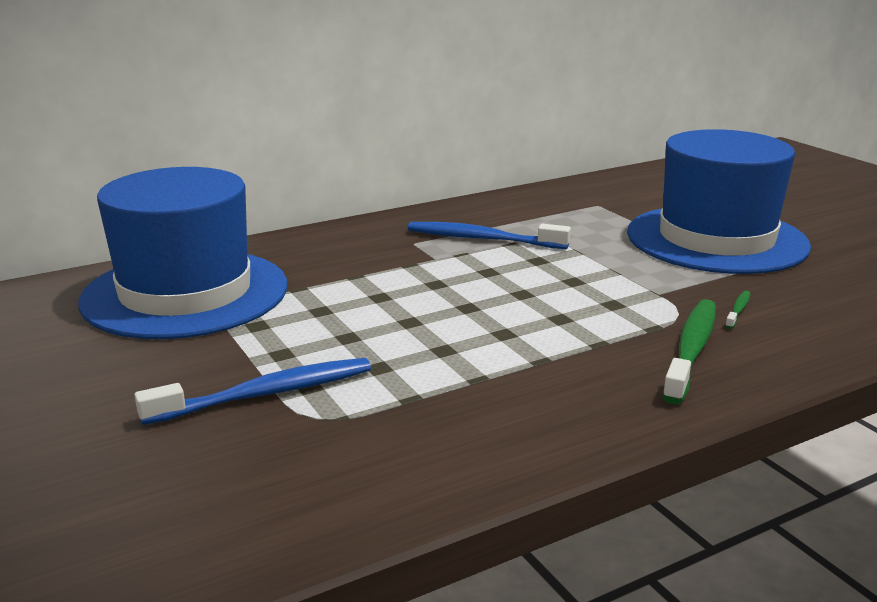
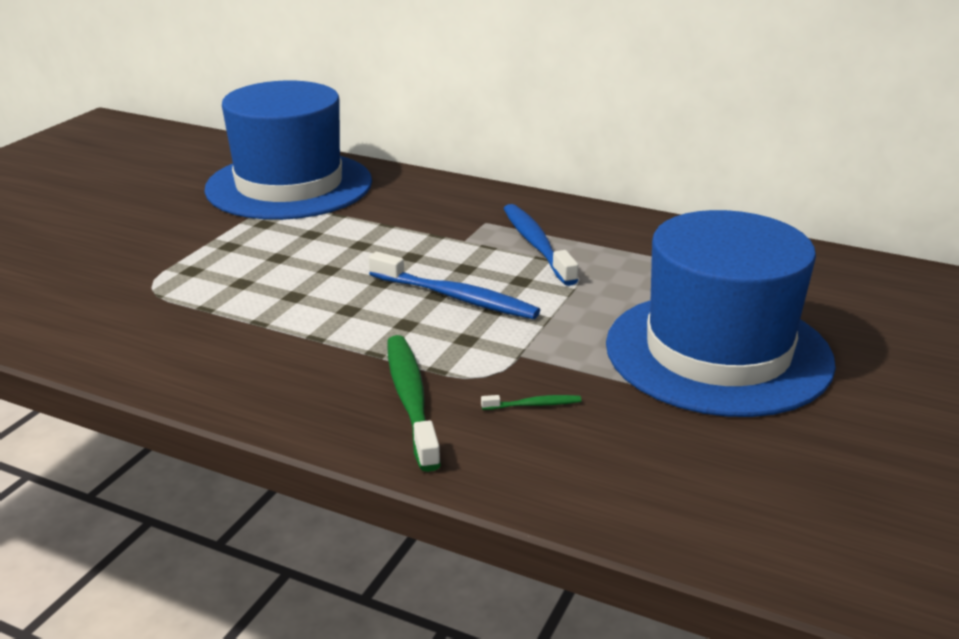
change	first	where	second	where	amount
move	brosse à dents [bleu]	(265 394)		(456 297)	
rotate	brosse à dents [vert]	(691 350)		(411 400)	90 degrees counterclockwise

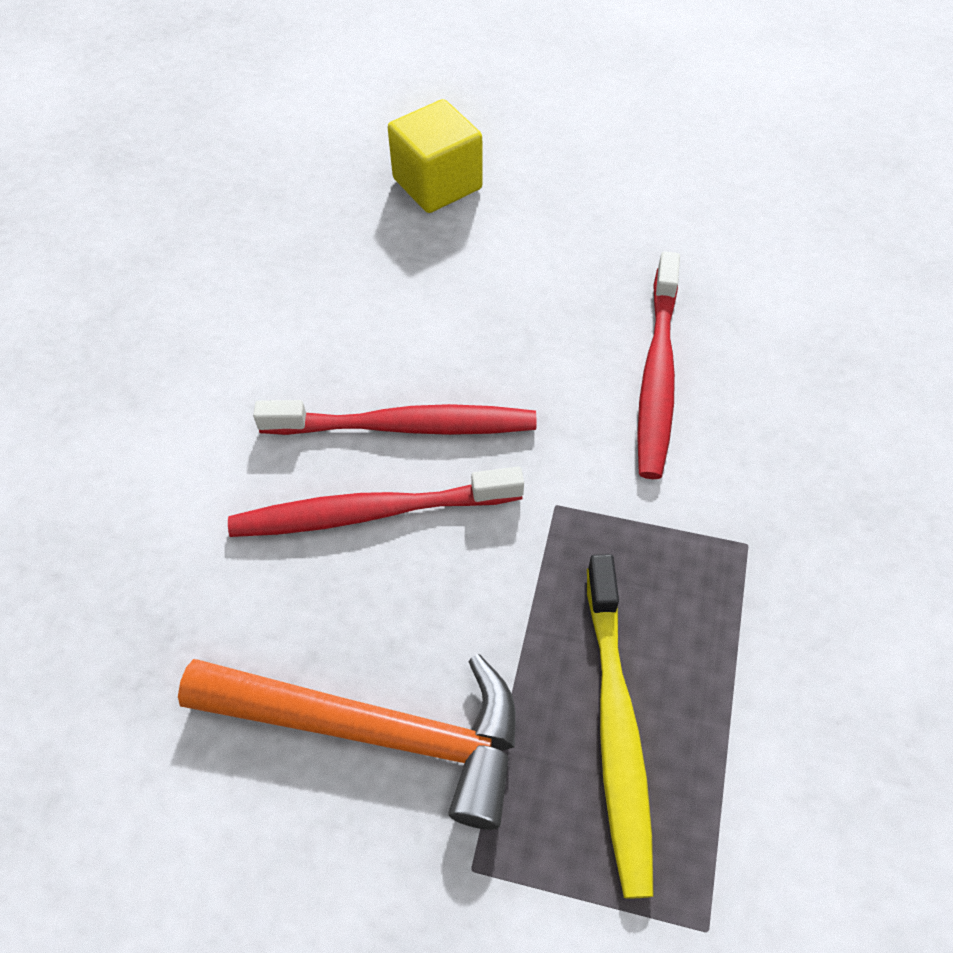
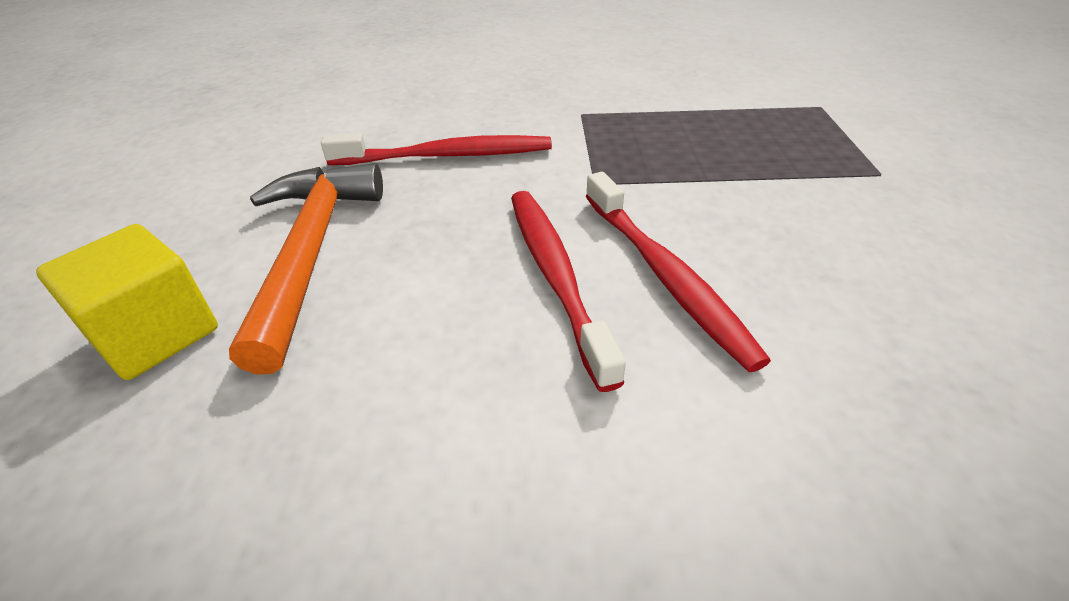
change	first	where	second	where	amount
delete	brosse à dents [jaune]	(616 726)			
move	marteau [orange]	(376 730)		(311 253)	

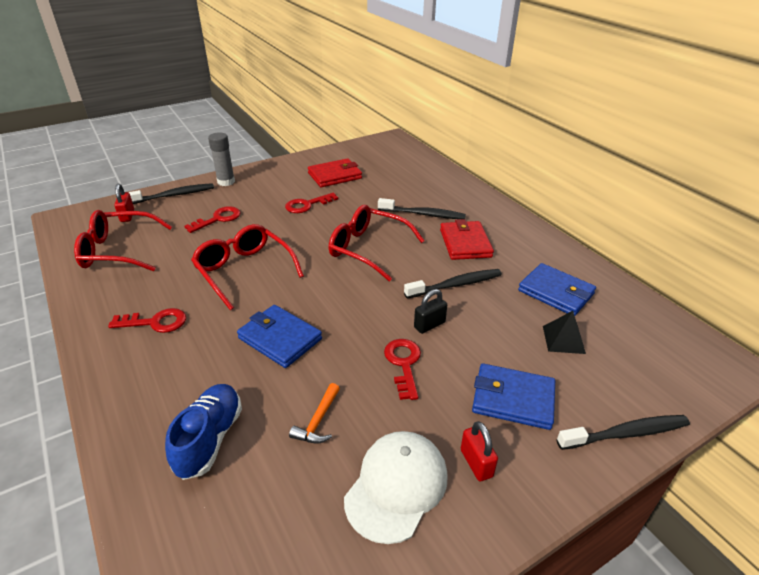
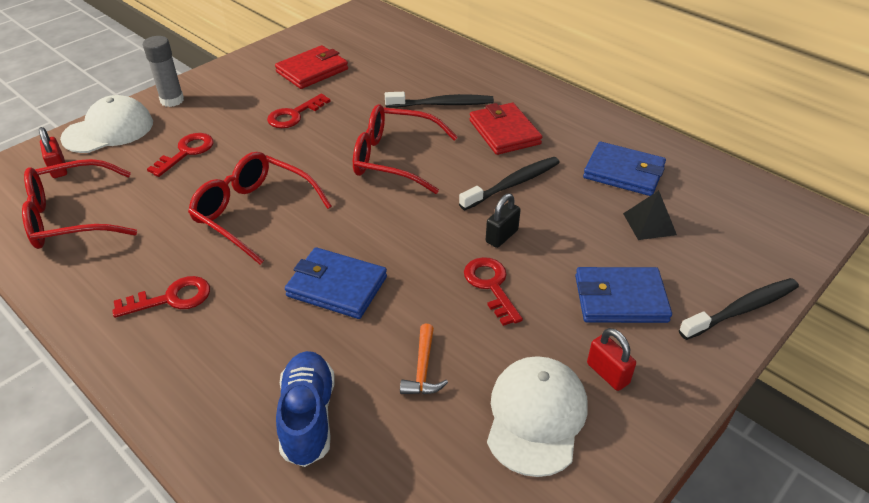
change	first	where	second	where	amount
replace	brosse à dents [noir]	(173 195)	casquette [blanc]	(108 130)	

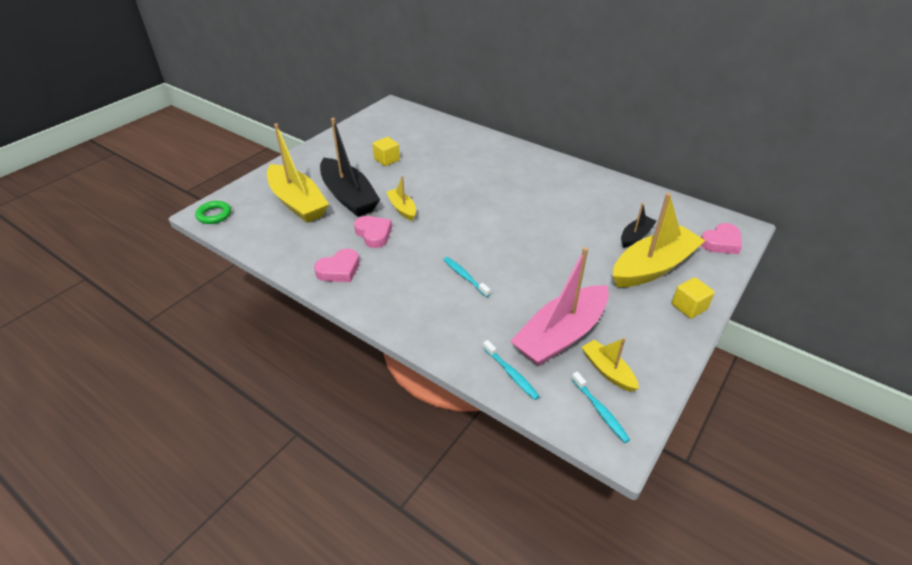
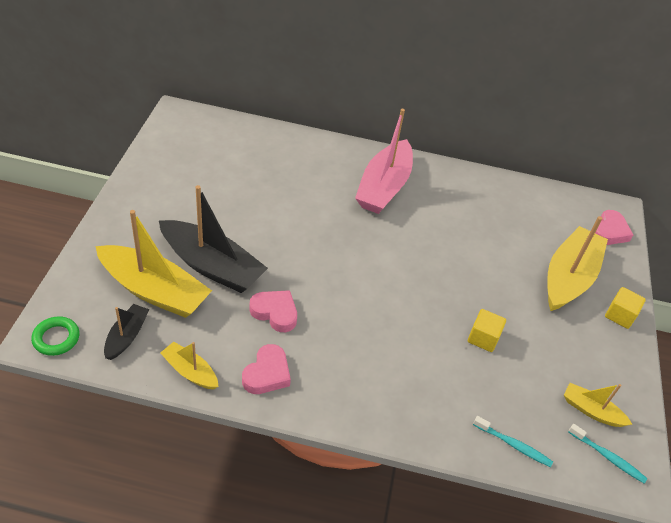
change	first	where	second	where	amount
delete	brosse à dents [turquoise]	(465 277)			
move	cube [jaune]	(387 160)		(483 338)	
move	bateau [jaune]	(402 209)		(190 371)	
move	bateau [rose]	(561 335)		(384 187)	
move	bateau [noir]	(635 236)		(127 336)	

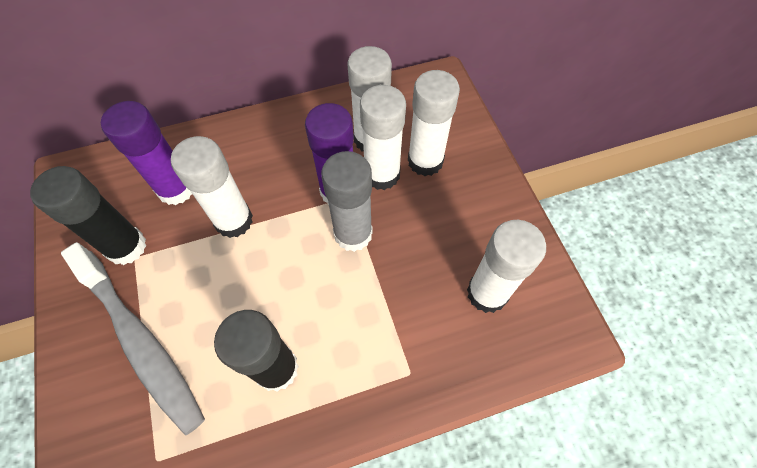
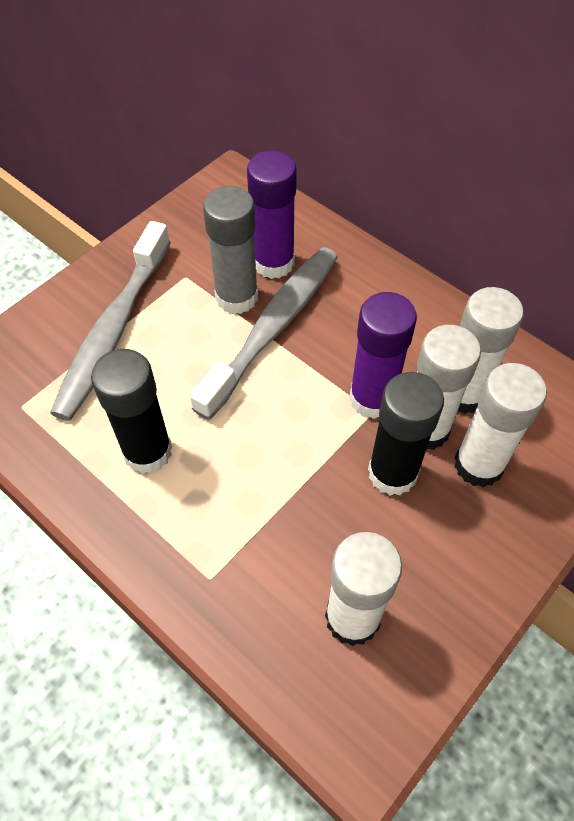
change	first	where	second	where	amount
move	bâton de colle [noir]	(126 247)		(392 473)	
move	bâton de colle [gris]	(353 234)		(237 297)	
replace	bâton de colle [blanc]	(234 220)	brosse à dents [gris]	(273 327)	

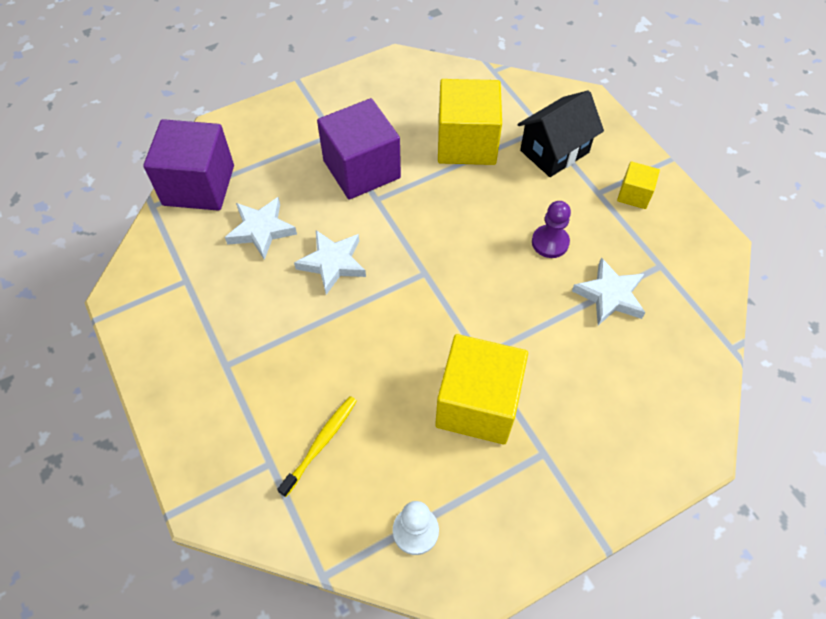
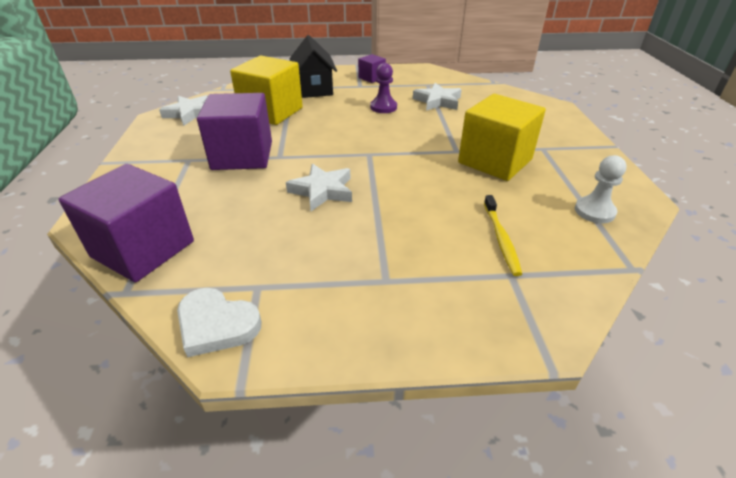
change	first	where	second	where	amount
insert			cœur [blanc]	(216 325)	
move	étoile [blanc]	(261 230)		(190 113)	
recolor	cube [jaune]	(634 194)	cube [violet]	(371 78)	
rotate	brosse à dents [jaune]	(321 443)		(501 239)	150 degrees counterclockwise

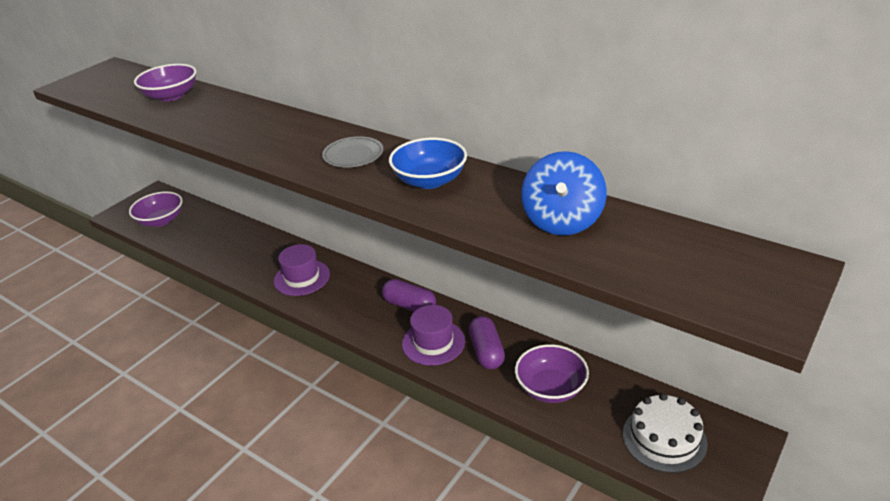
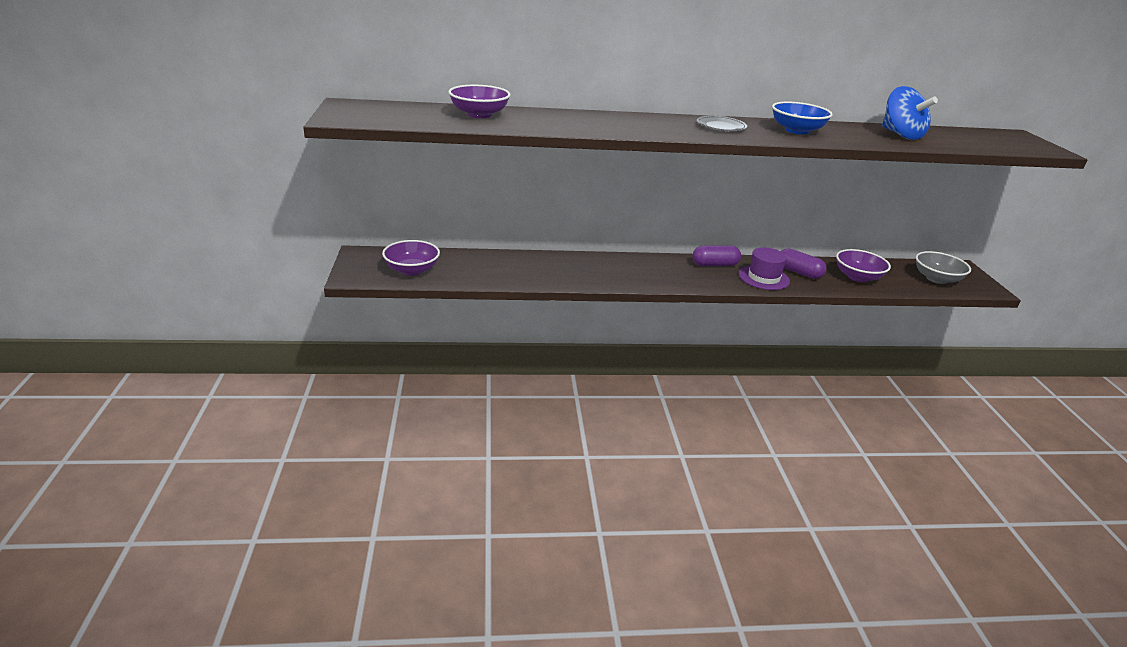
change	first	where	second	where	amount
delete	chapeau [violet]	(302 278)			
replace	gâteau [blanc]	(664 438)	bol [gris]	(936 279)	

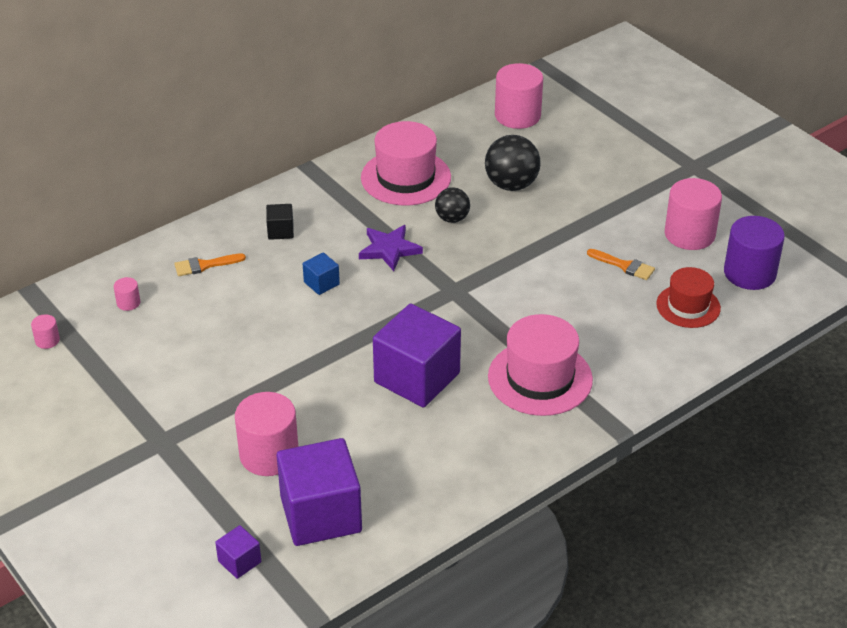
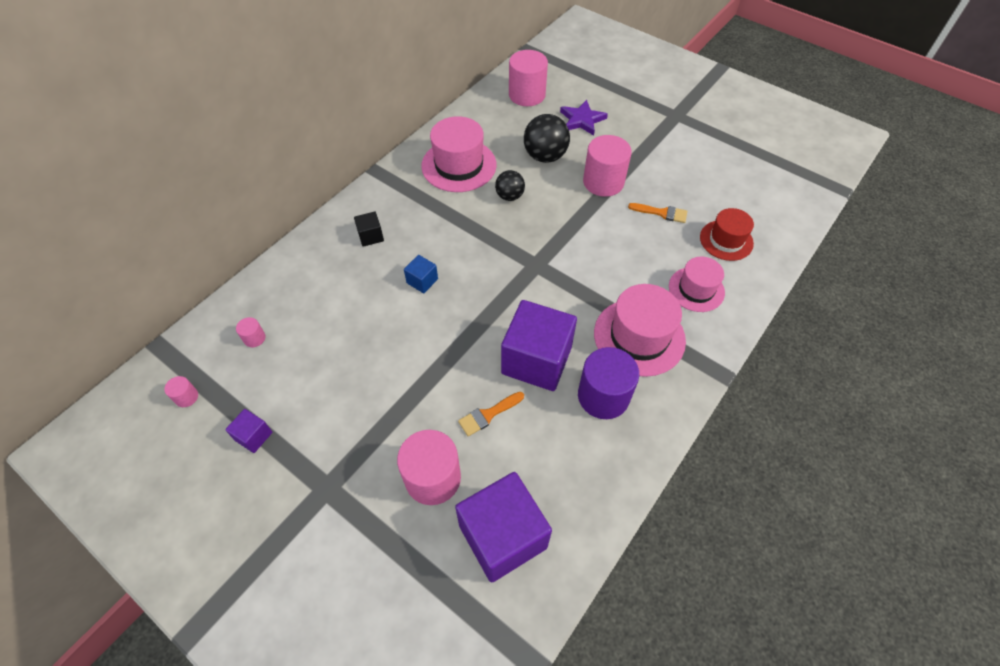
change	first	where	second	where	amount
insert			chapeau [rose]	(696 289)	
move	pinceau [orange]	(205 265)		(488 415)	
move	cube [violet]	(239 561)		(254 436)	
move	étoile [violet]	(389 249)		(582 120)	
move	cylindre [rose]	(689 234)		(603 182)	
move	cylindre [violet]	(749 273)		(603 396)	

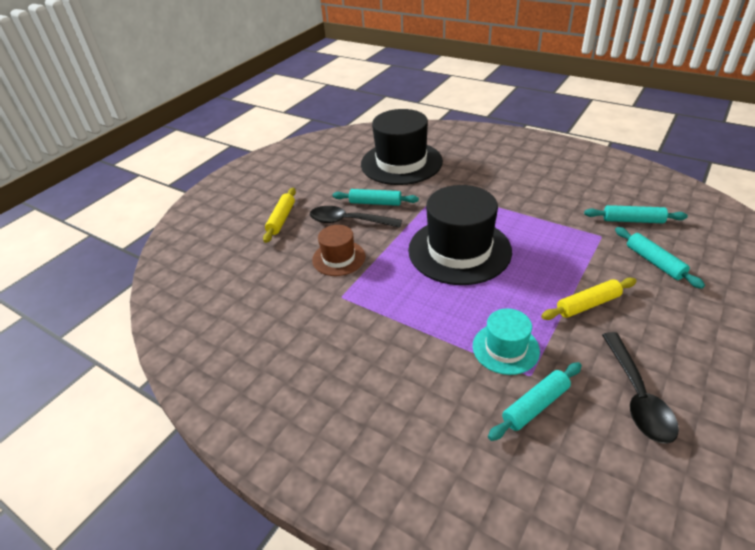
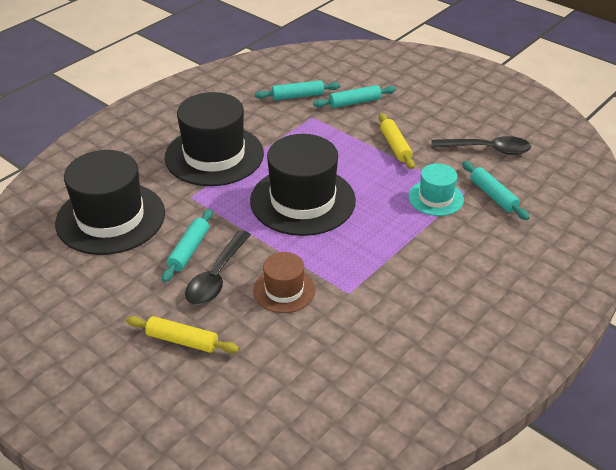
change	first	where	second	where	amount
insert			chapeau [noir]	(214 155)	
rotate	rouleau à pâtisserie [turquoise]	(633 220)		(298 96)	60 degrees clockwise

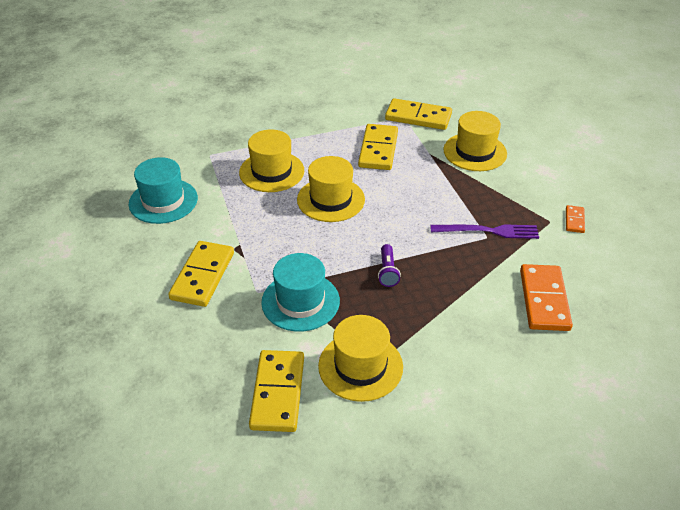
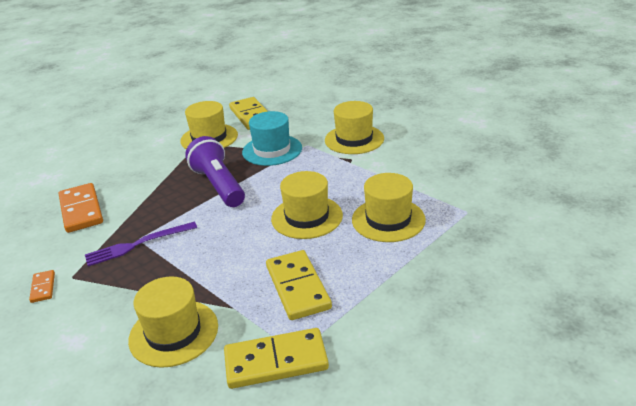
change	first	where	second	where	amount
delete	chapeau [turquoise]	(163 201)			
replace	domino [jaune]	(202 276)	chapeau [jaune]	(354 139)	
resize	lampe de poche [violet]	(387 271)		(219 185)	x2.07

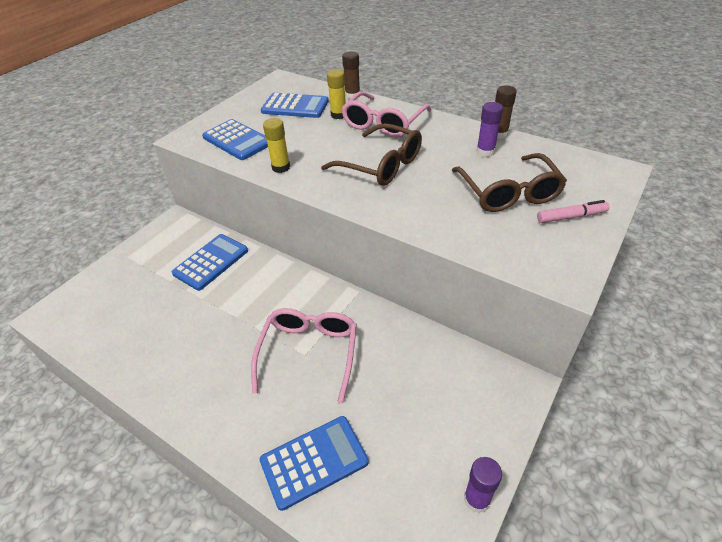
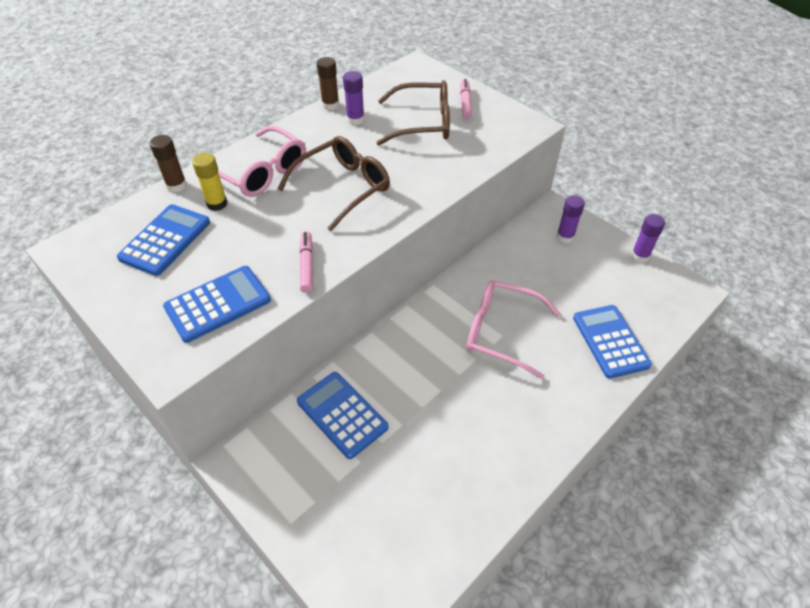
change	first	where	second	where	amount
insert			bâton de colle [violet]	(565 237)	
replace	bâton de colle [jaune]	(281 167)	feutre [rose]	(307 265)	

